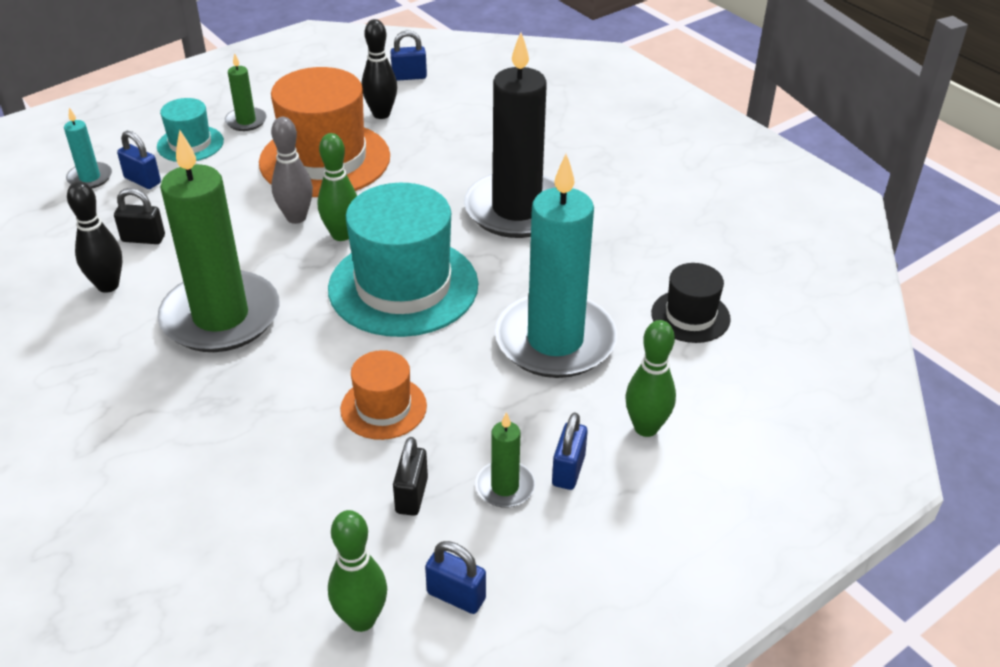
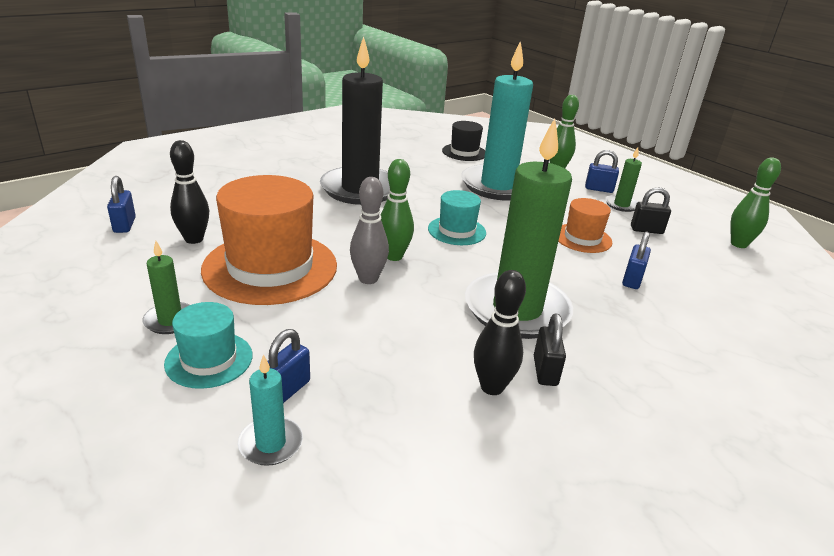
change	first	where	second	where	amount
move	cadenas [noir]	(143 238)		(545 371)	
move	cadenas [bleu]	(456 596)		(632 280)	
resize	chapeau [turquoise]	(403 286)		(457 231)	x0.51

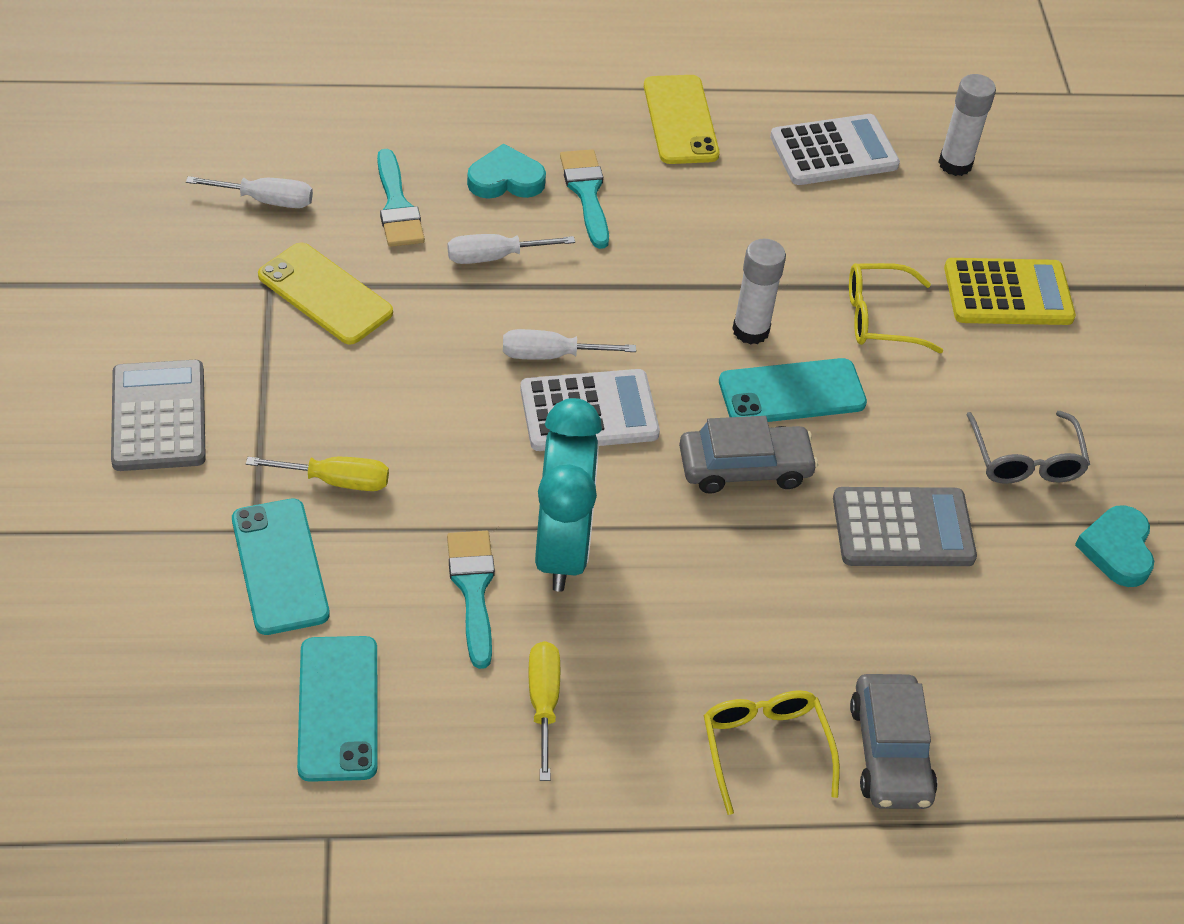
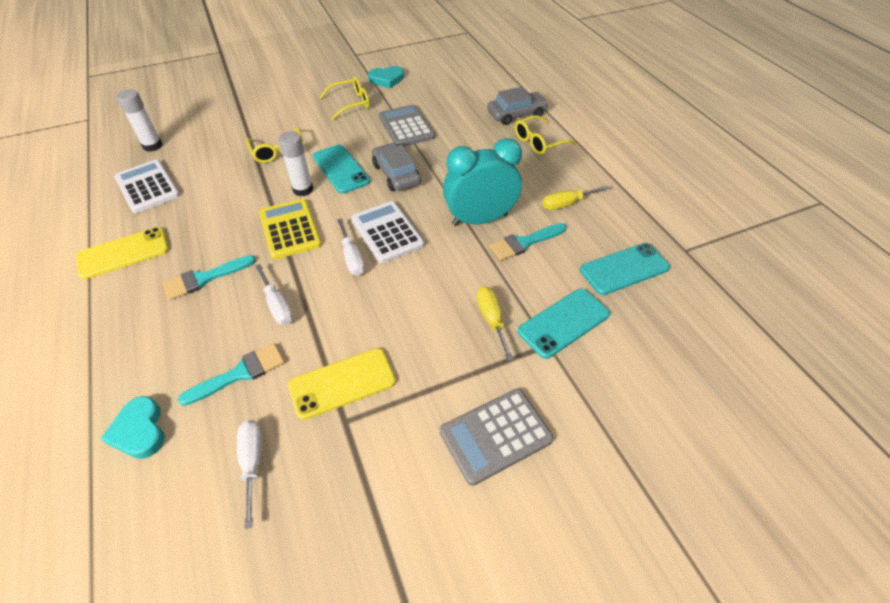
change	first	where	second	where	amount
move	cœur [turquoise]	(506 179)		(139 431)	
move	calculatrice [jaune]	(1008 293)		(290 229)	
recolor	lunettes [gris]	(1025 460)	lunettes [jaune]	(351 103)	
rotate	téléphone [jaune]	(325 294)		(342 383)	45 degrees clockwise

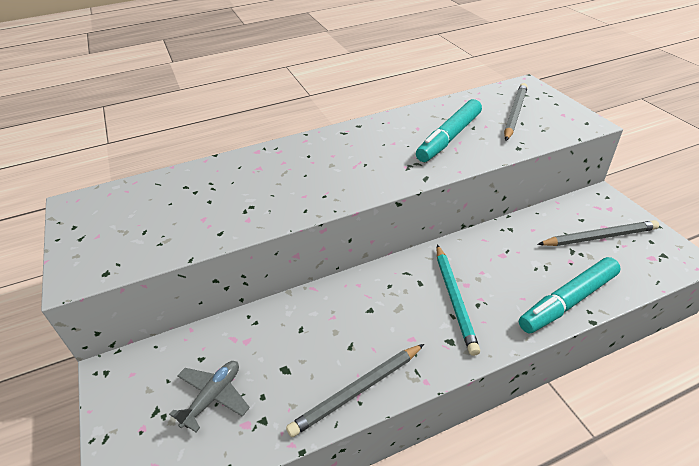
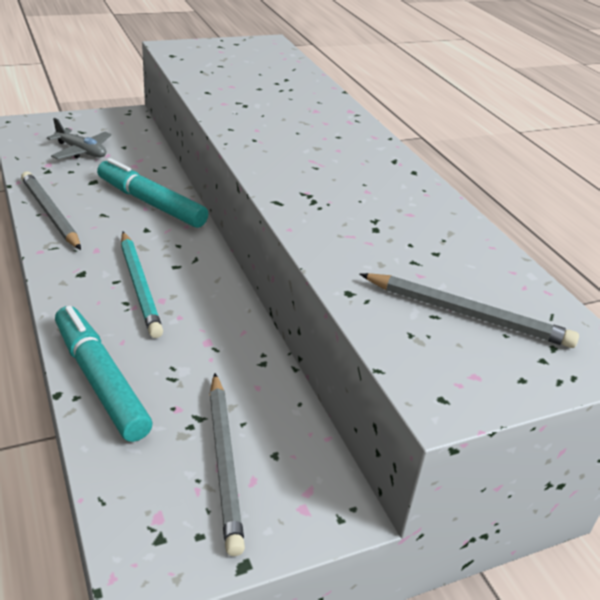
change	first	where	second	where	amount
move	feutre [turquoise]	(449 138)		(151 203)	
rotate	crayon [turquoise]	(455 299)		(140 286)	105 degrees counterclockwise

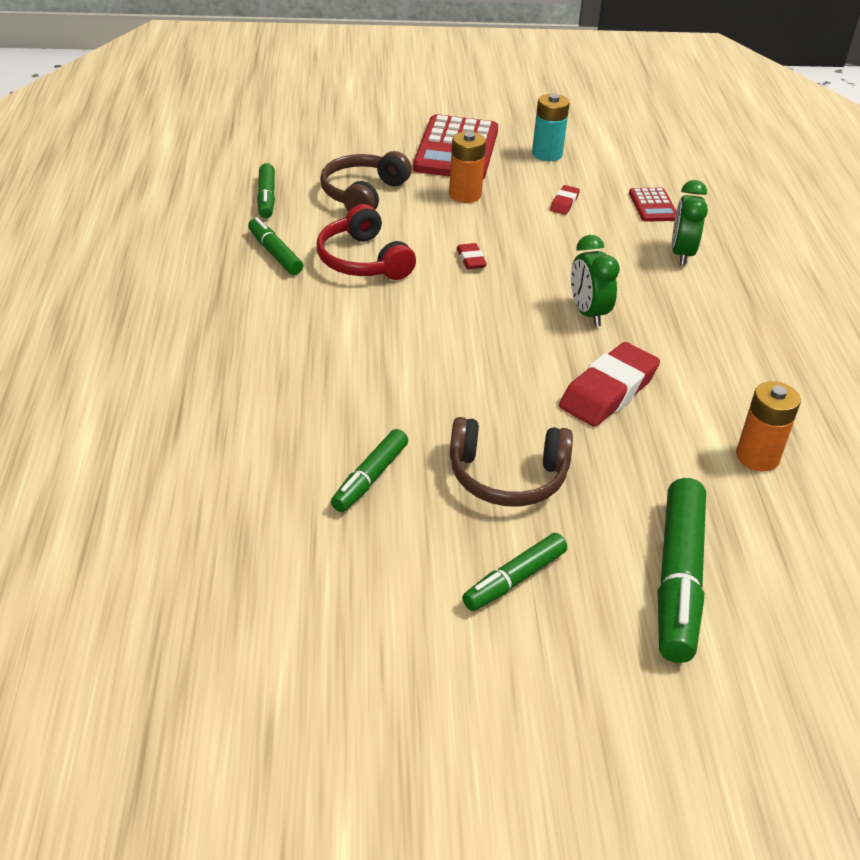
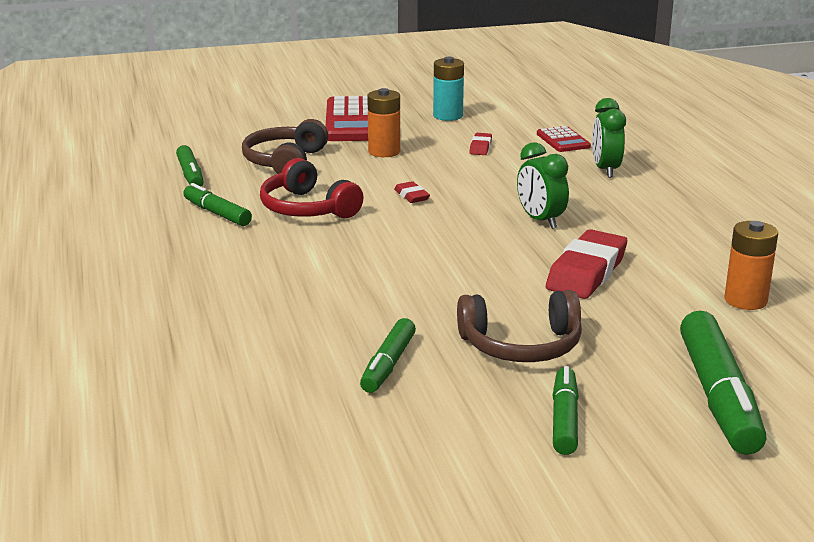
change	first	where	second	where	amount
rotate	feutre [vert]	(514 579)		(565 419)	150 degrees clockwise

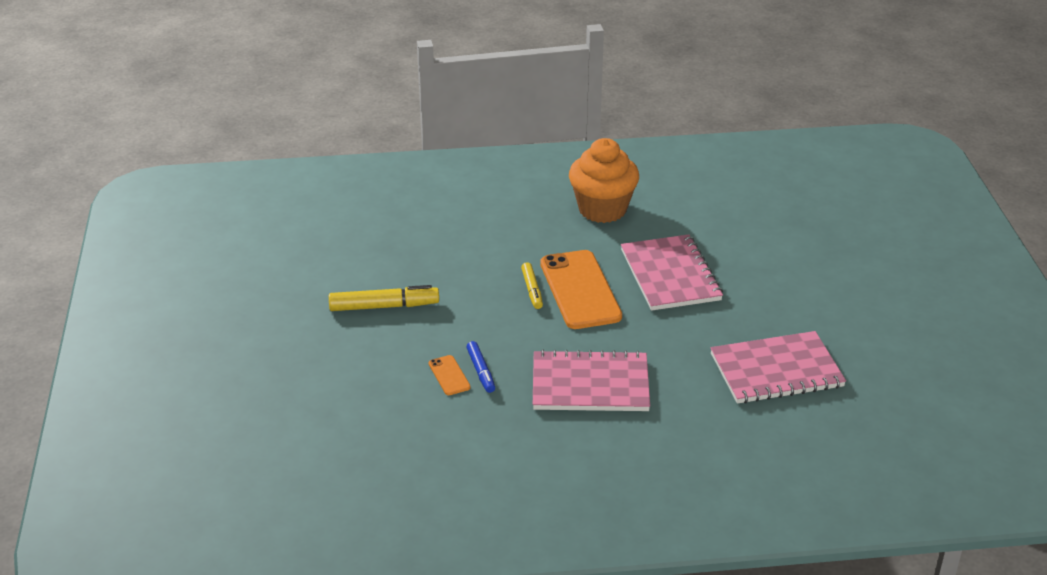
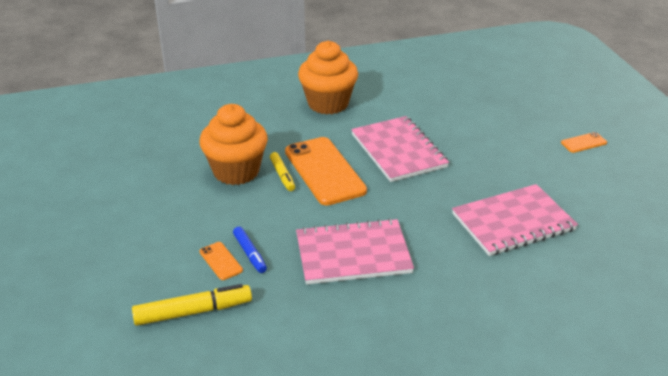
change	first	where	second	where	amount
insert			muffin [orange]	(236 171)	
insert			téléphone [orange]	(583 143)	
move	feutre [jaune]	(384 306)		(193 312)	

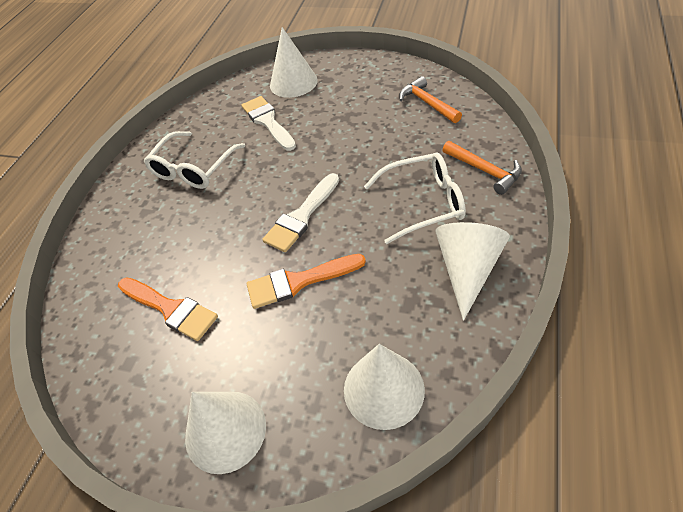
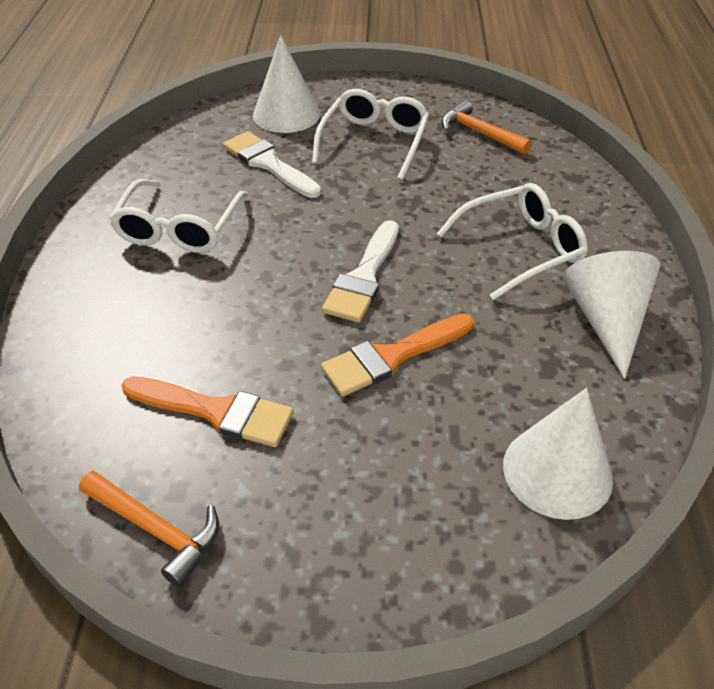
change	first	where	second	where	amount
delete	cône [blanc]	(225 430)			
insert			lunettes [blanc]	(374 141)	
move	marteau [orange]	(484 171)		(156 529)	

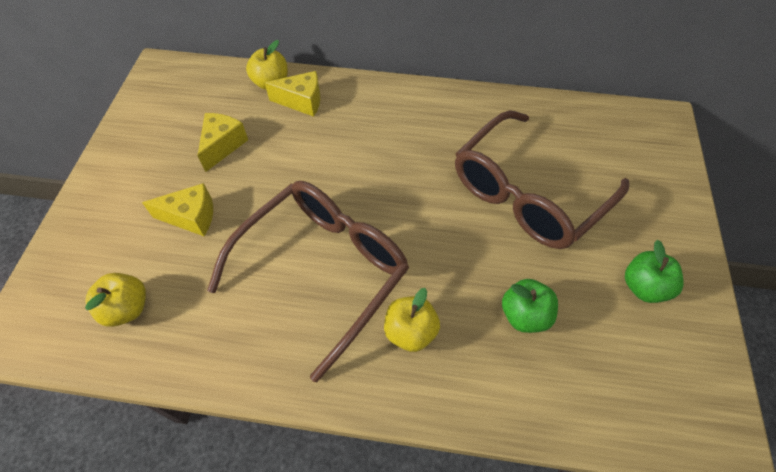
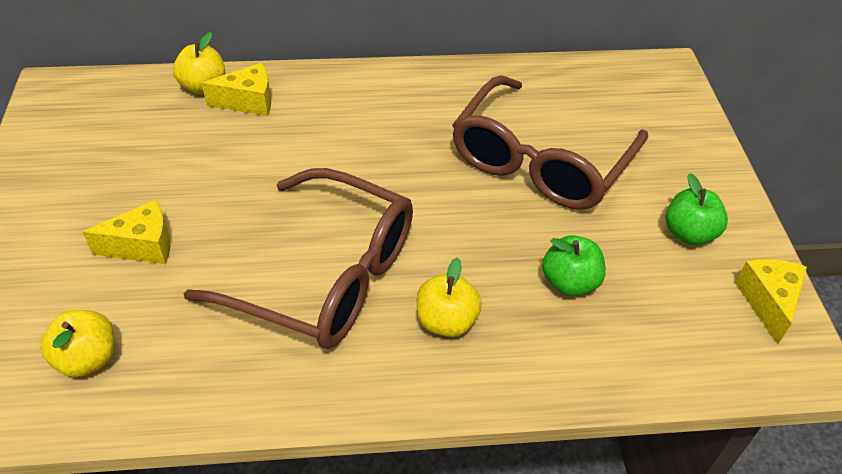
change	first	where	second	where	amount
move	fromage [jaune]	(223 145)		(768 302)	
rotate	lunettes [marron]	(323 270)		(325 276)	90 degrees clockwise

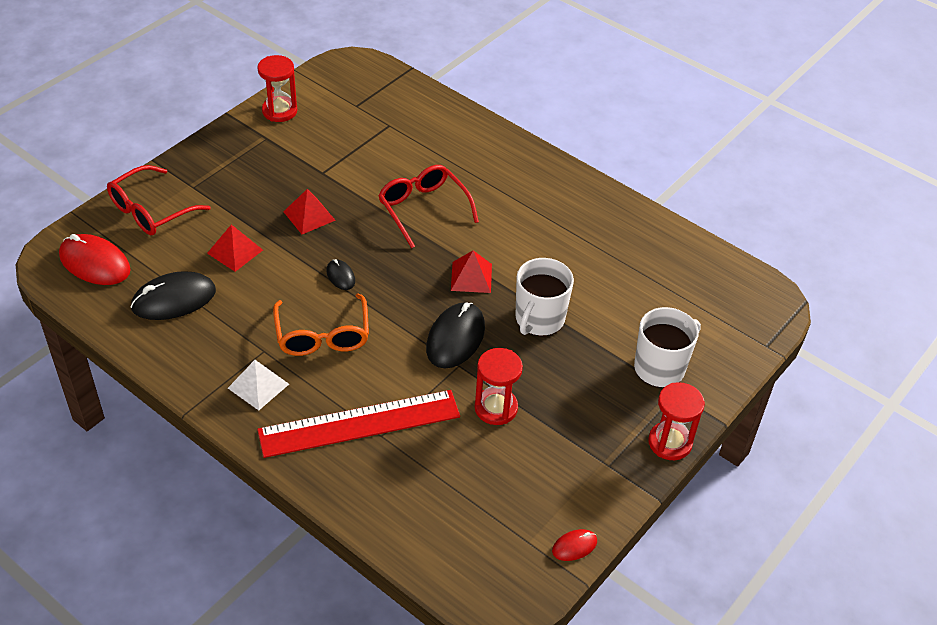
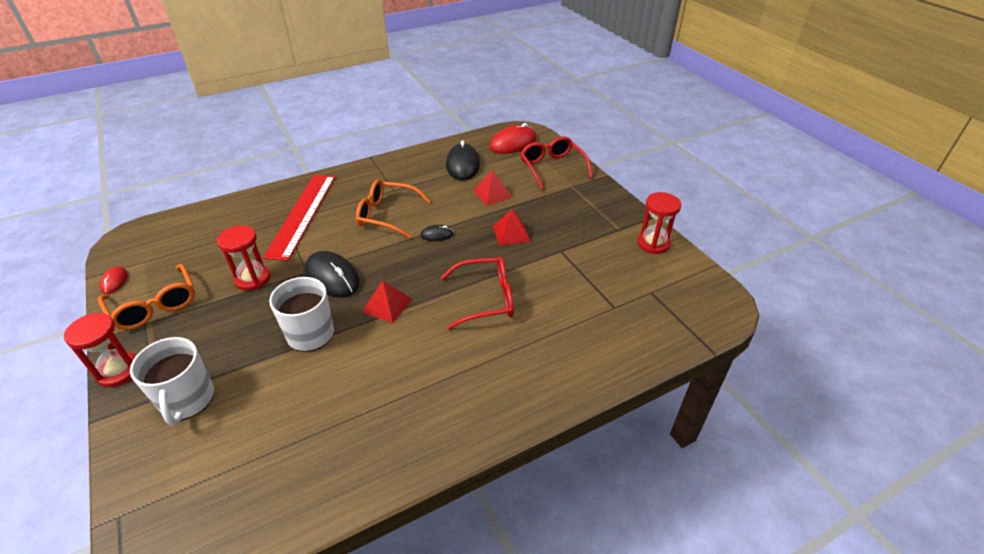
change	first	where	second	where	amount
delete	pyramide [blanc]	(258 386)			
insert			lunettes [orange]	(155 306)	

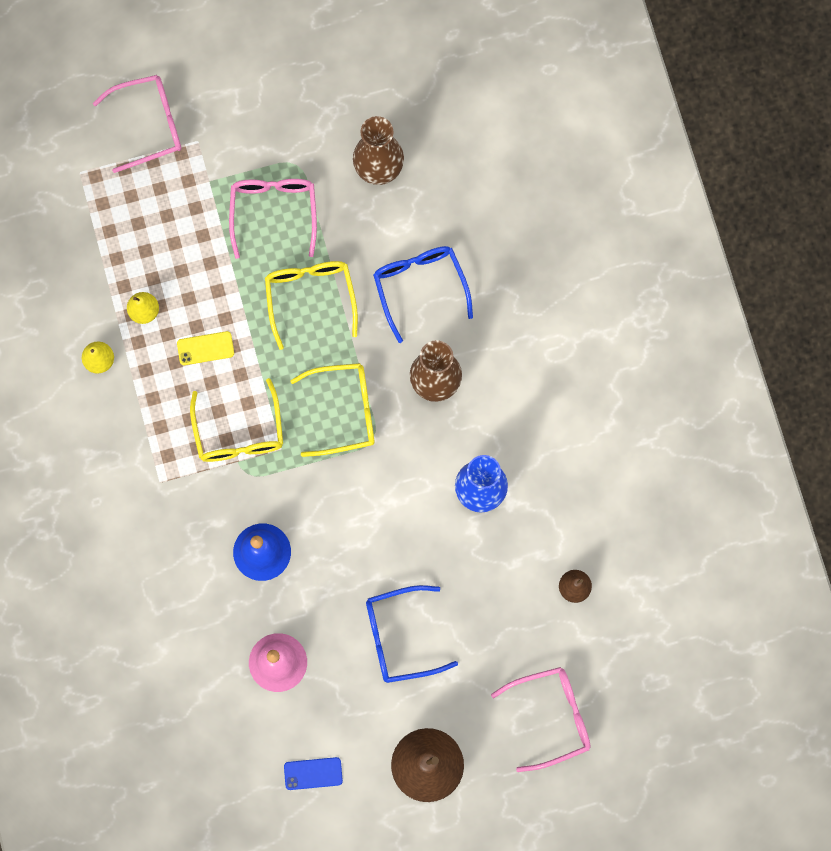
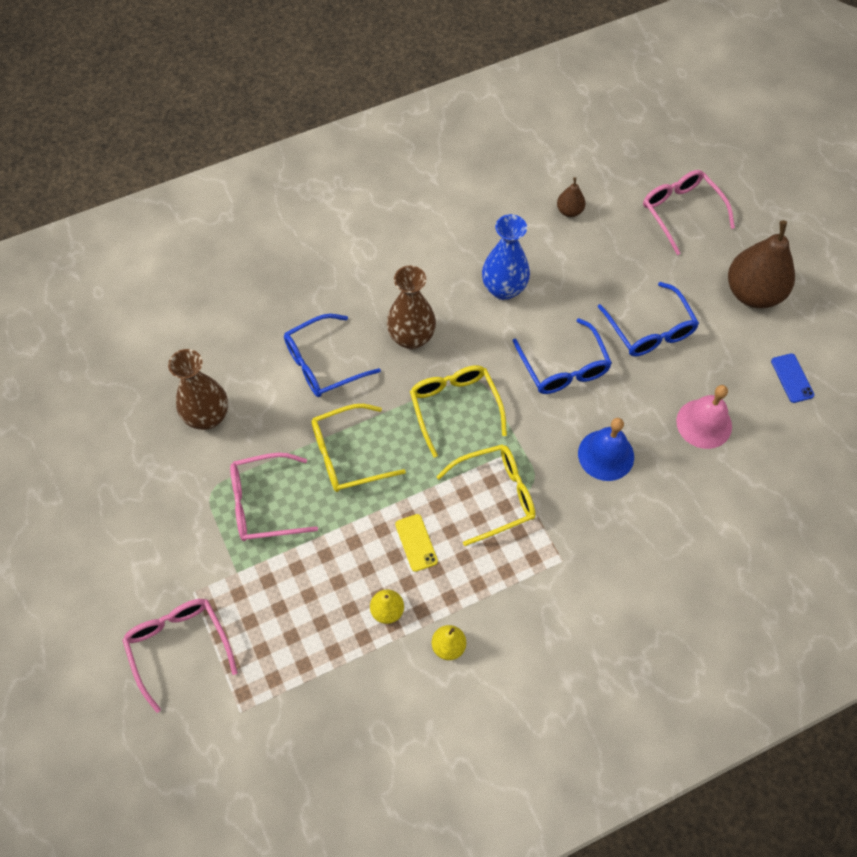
change	first	where	second	where	amount
insert			lunettes [bleu]	(563 367)	

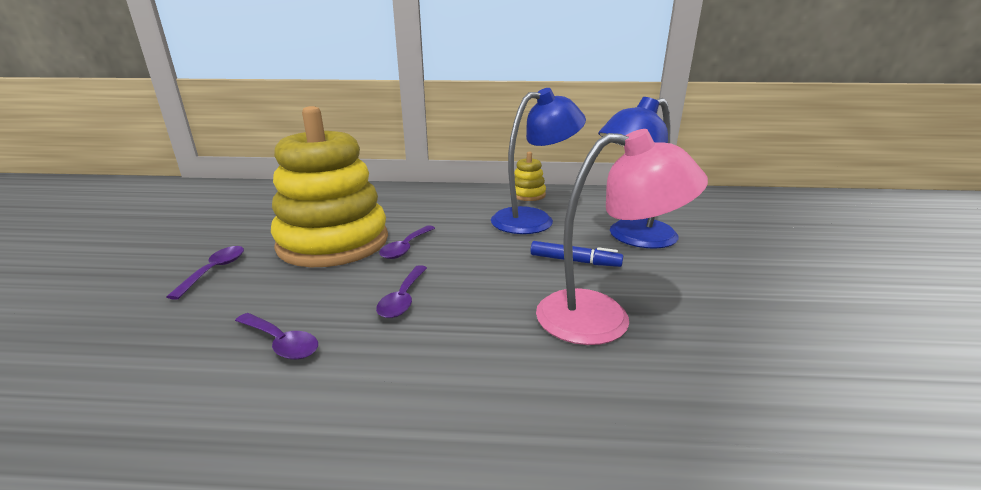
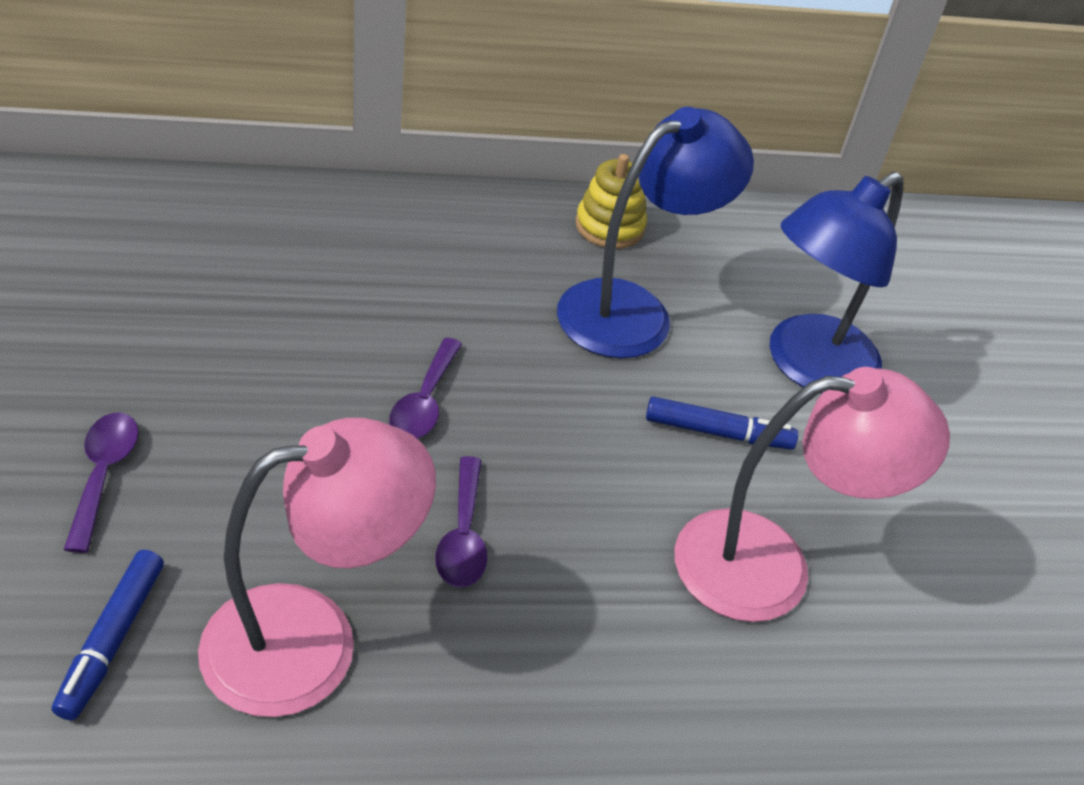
change	first	where	second	where	amount
delete	jouet à empiler [jaune]	(333 242)			
insert			feutre [bleu]	(112 639)	
replace	cuillère [violet]	(281 343)	lampe [rose]	(311 640)	

